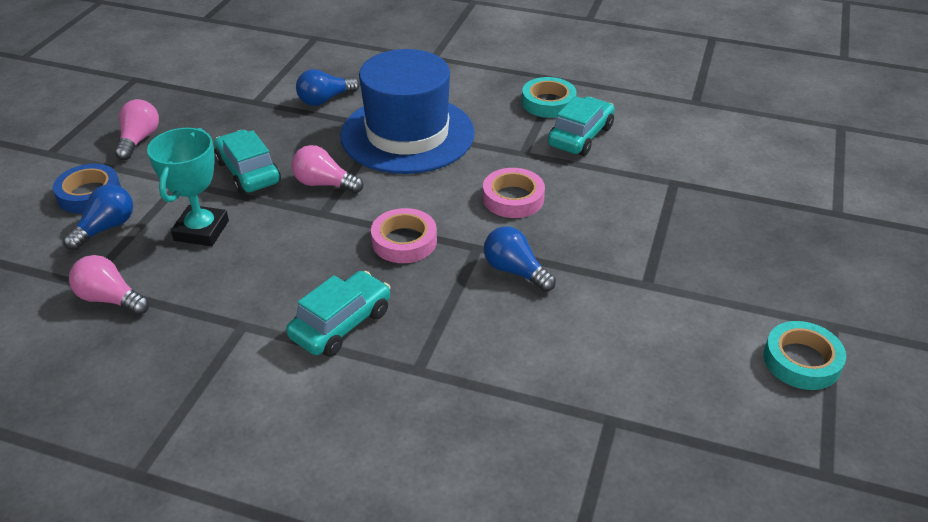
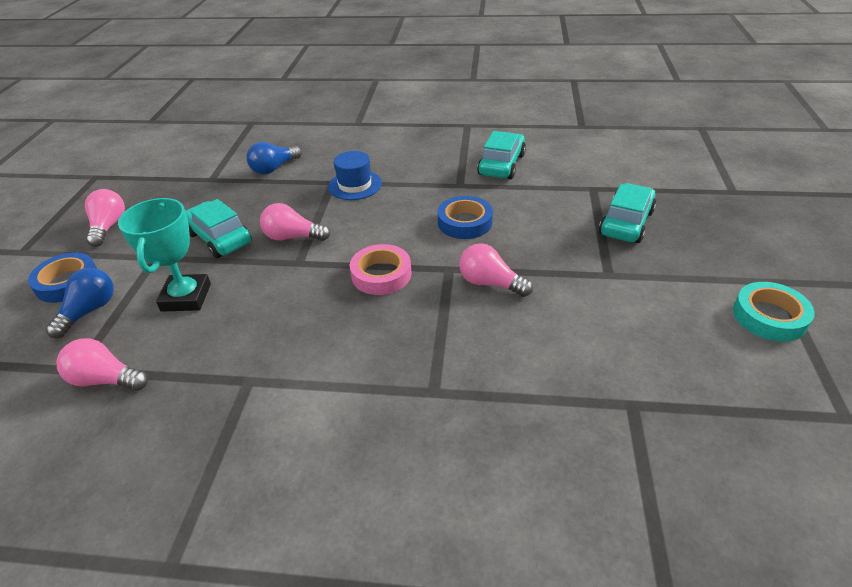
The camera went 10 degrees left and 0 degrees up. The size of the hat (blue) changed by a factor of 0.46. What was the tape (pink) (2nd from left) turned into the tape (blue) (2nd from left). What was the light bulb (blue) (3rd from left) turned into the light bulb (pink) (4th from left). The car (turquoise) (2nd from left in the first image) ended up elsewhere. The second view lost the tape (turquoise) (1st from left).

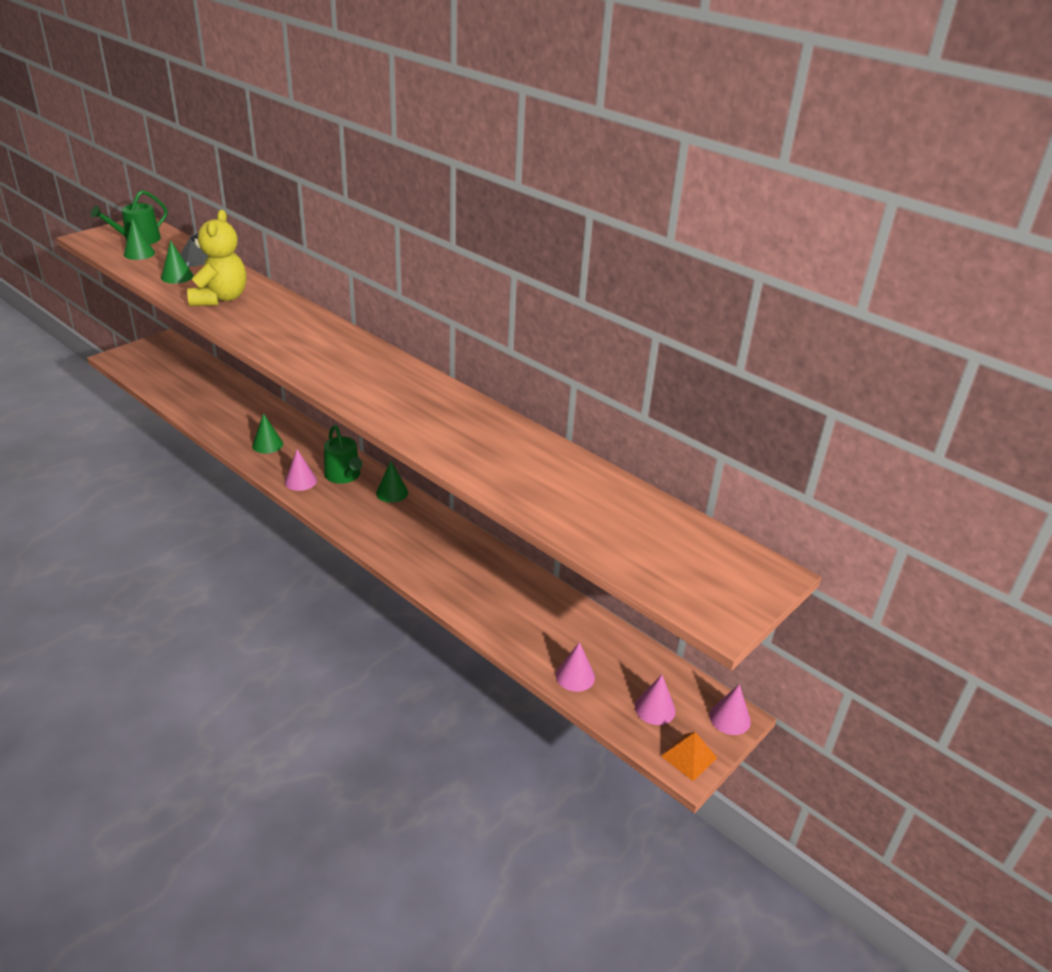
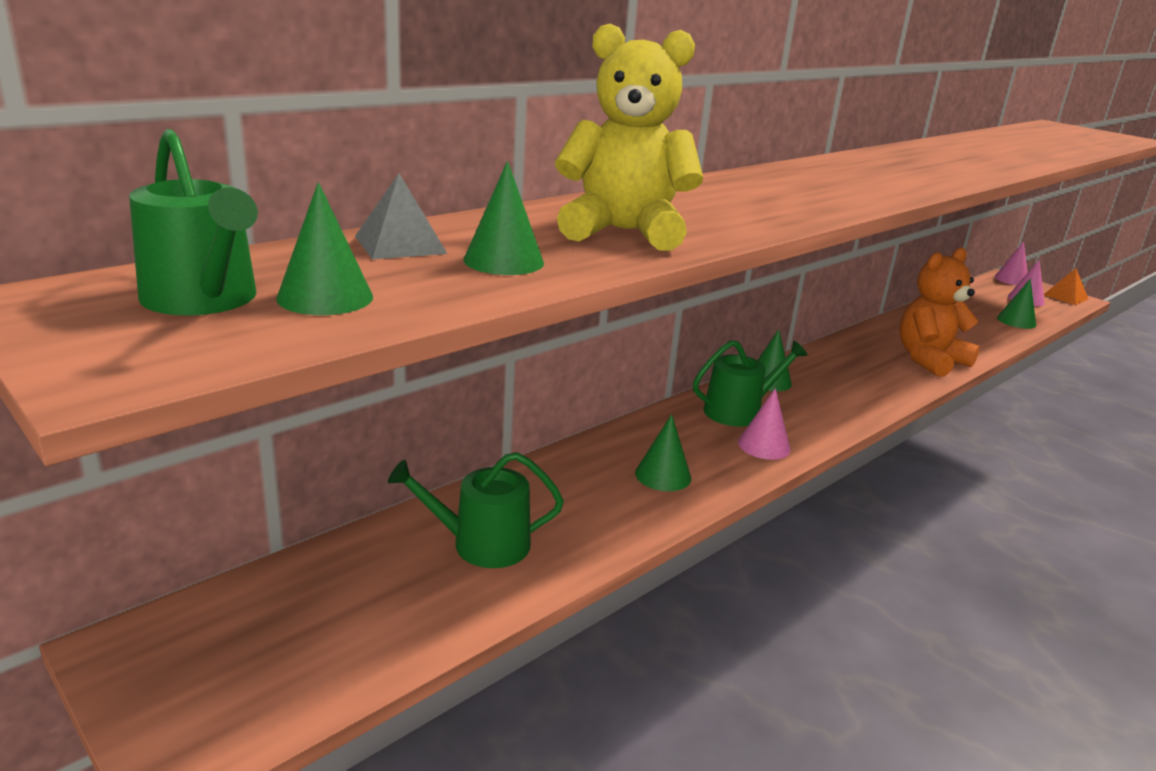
The camera went 85 degrees left and 10 degrees down. The second view gained the watering can (green) (2nd from left). The second view gained the teddy bear (orange). What was the cone (pink) (2nd from left) turned into the cone (green) (5th from left).

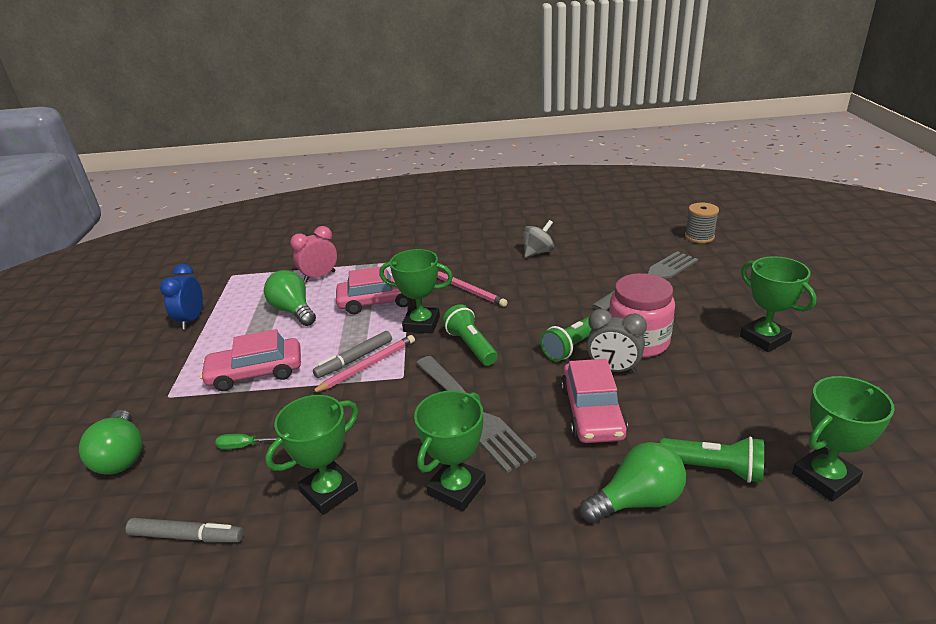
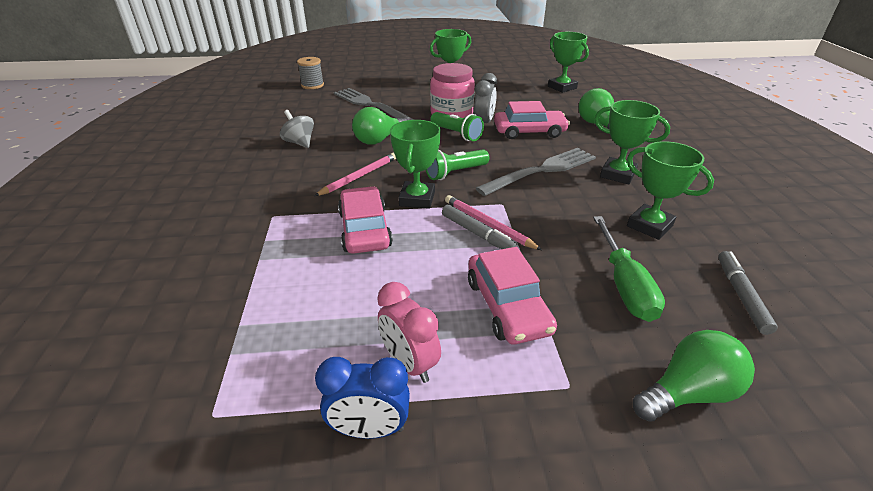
The camera went 95 degrees left and 5 degrees up. The light bulb (green) (2nd from left in the first image) ended up elsewhere. The clock (pink) ended up elsewhere. The size of the screwdriver (green) changed by a factor of 2.13. The second view lost the flashlight (green) (3rd from left).

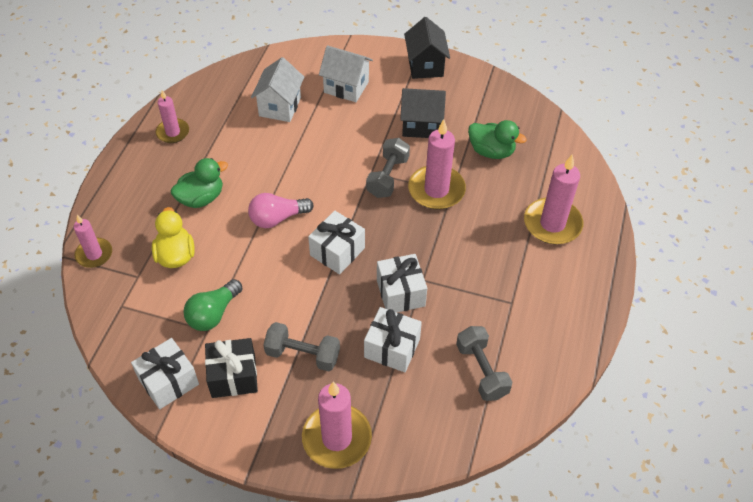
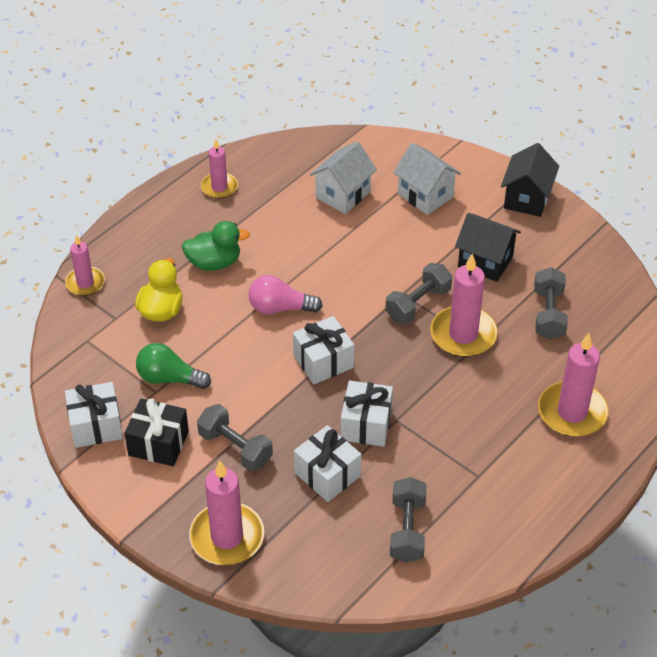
The camera went 25 degrees right and 5 degrees down. The light bulb (green) ended up facing another way, 45 degrees clockwise from before. Where the duck (green) (2nd from left) stood, the dumbbell (grey) (4th from left) came to stand.

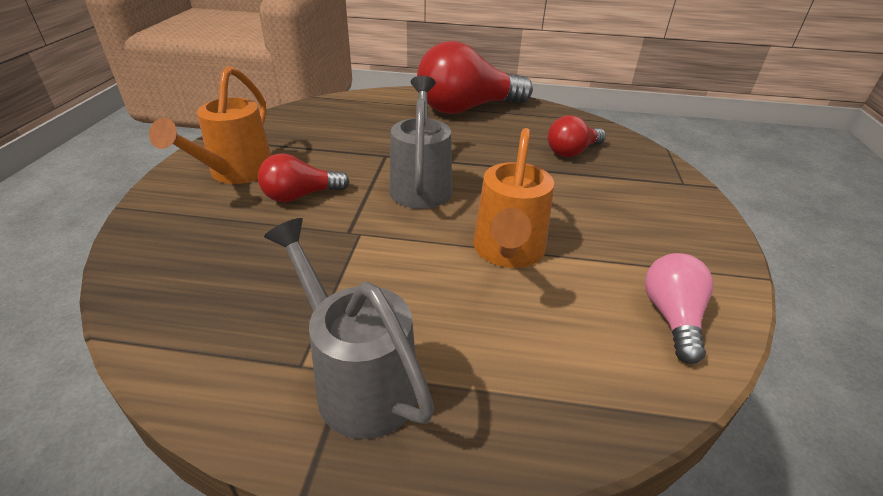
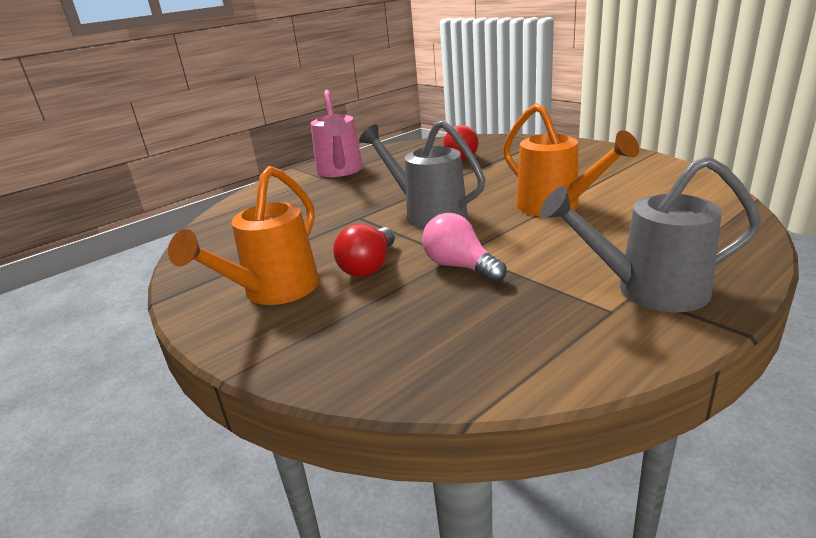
The camera went 45 degrees left and 10 degrees down. The watering can (orange) (1st from left) ended up facing another way, 60 degrees clockwise from before. Where the light bulb (red) (2nd from left) stood, the watering can (pink) came to stand. The light bulb (pink) ended up elsewhere.

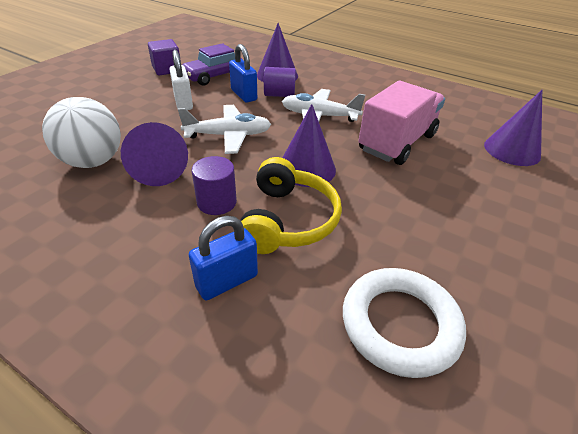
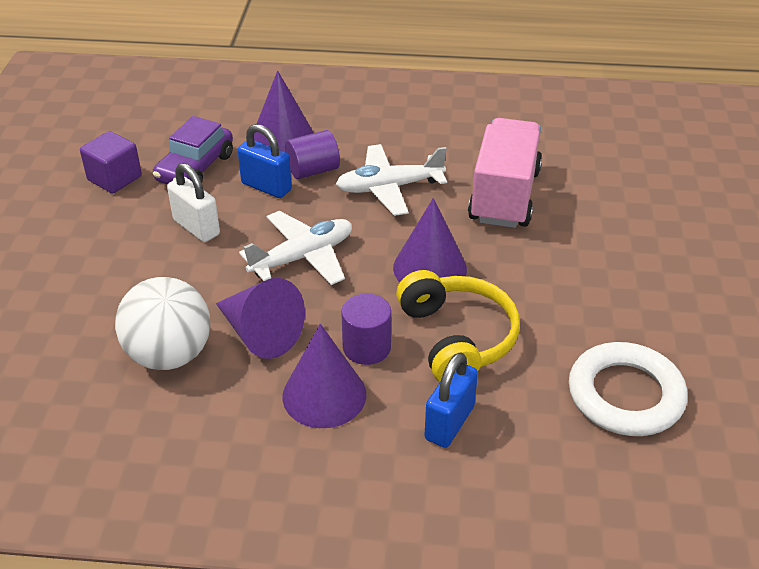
The camera went 25 degrees left and 0 degrees up. The cone (purple) (4th from left in the first image) ended up elsewhere.

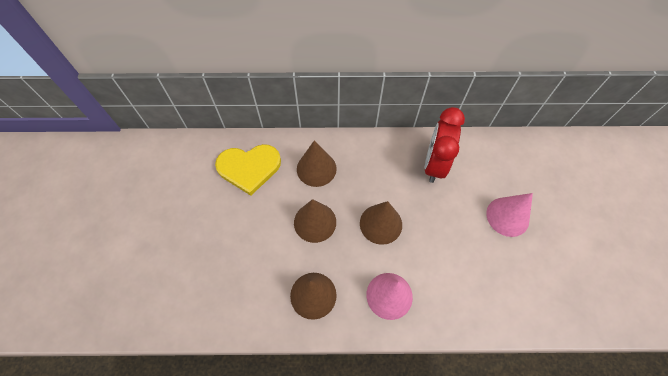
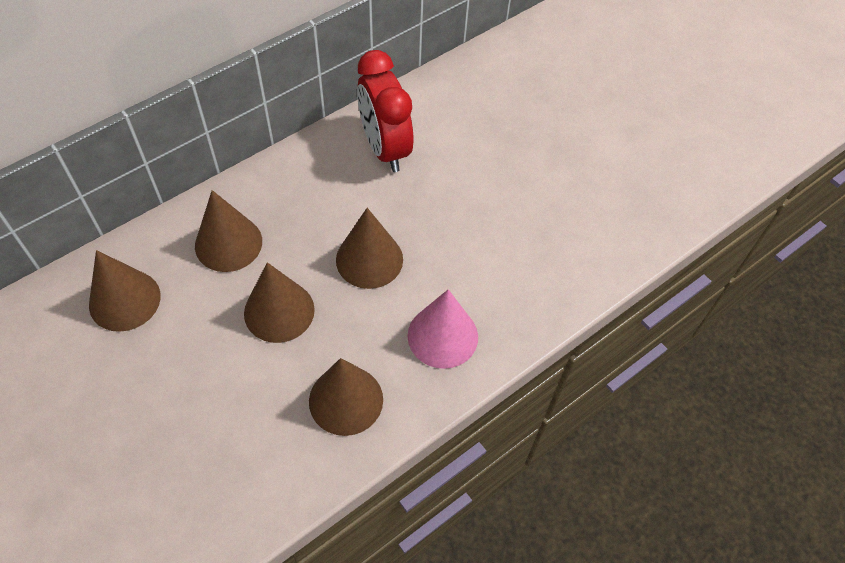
The camera went 40 degrees left and 5 degrees down. Where the heart (yellow) stood, the cone (brown) (1st from left) came to stand. The second view lost the cone (pink) (2nd from left).

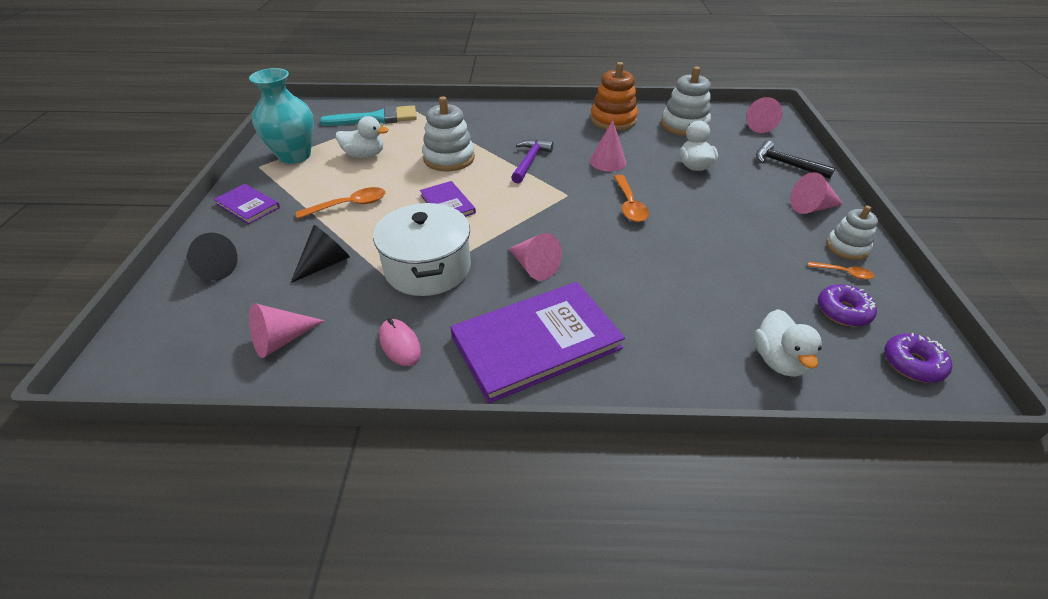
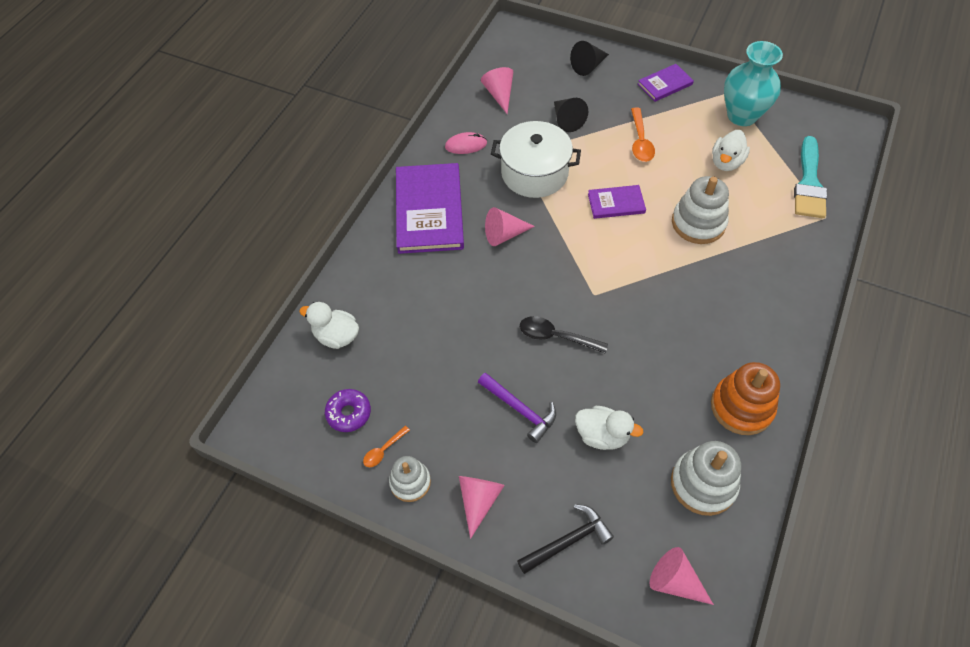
The camera went 115 degrees right and 15 degrees up. The hammer (purple) ended up elsewhere. What was the spoon (orange) (2nd from left) turned into the spoon (black). The second view lost the cone (pink) (3rd from left). The second view lost the donut (purple) (2nd from left).

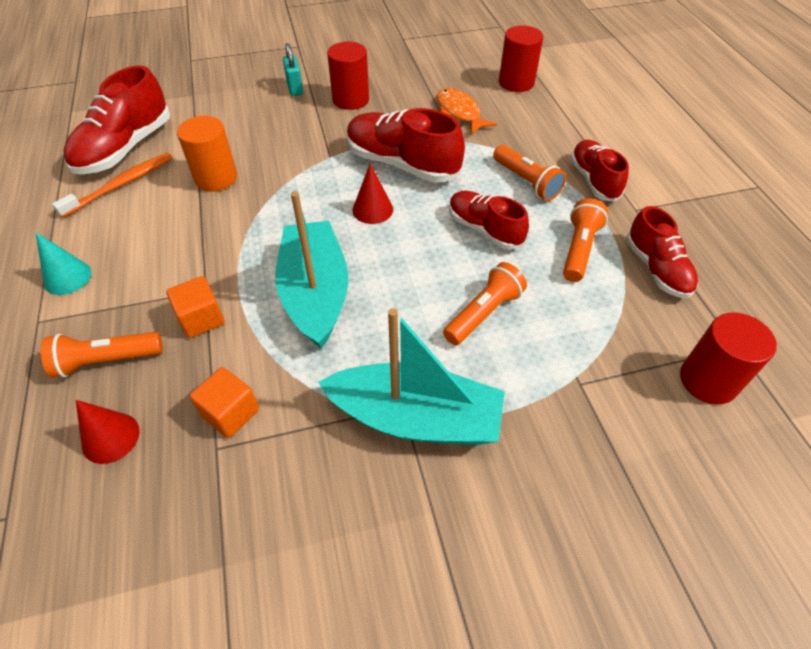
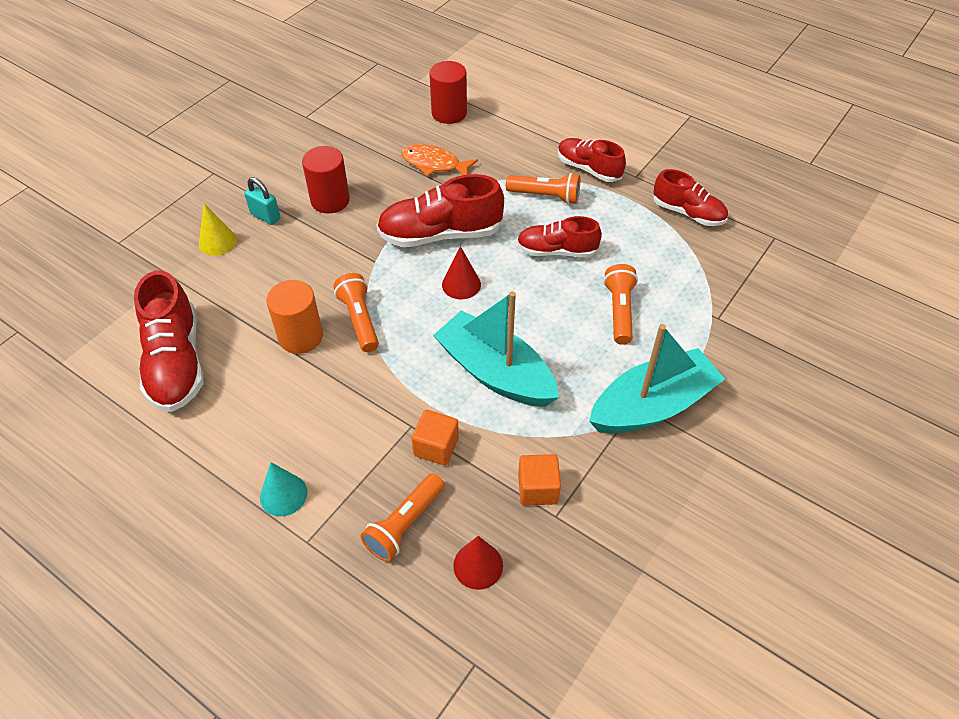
The camera went 40 degrees left and 0 degrees up. The second view gained the cone (yellow). The flashlight (orange) (4th from left in the first image) ended up elsewhere. The second view lost the toothbrush (orange). The second view lost the cylinder (red) (3rd from left).

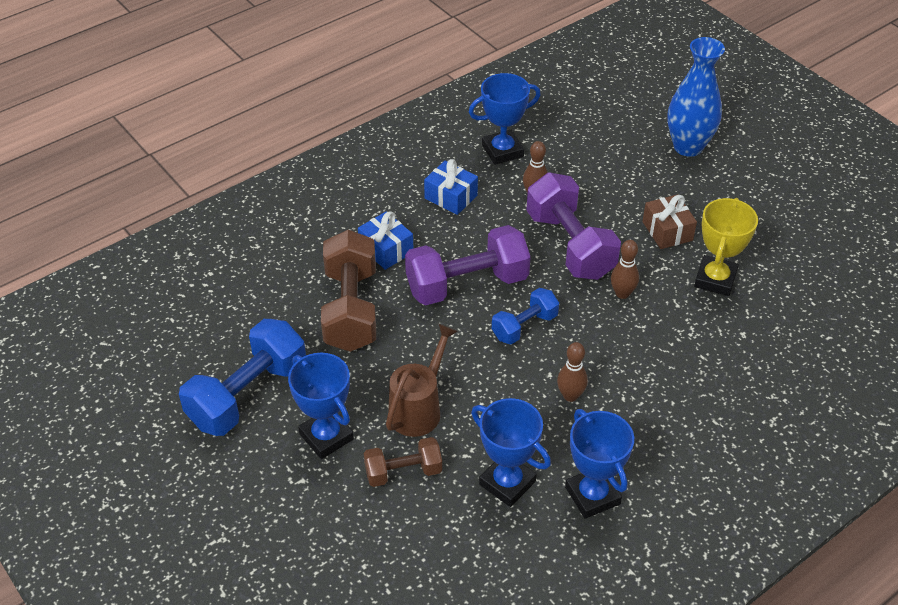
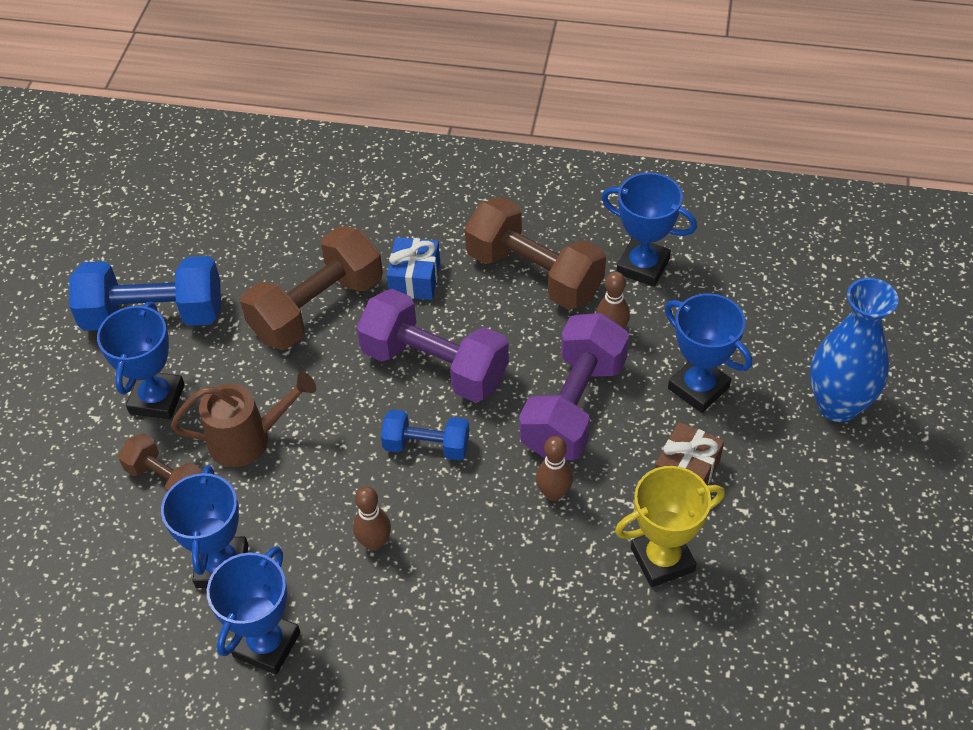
The camera went 50 degrees right and 5 degrees up. Where the gift (blue) (2nd from left) stood, the dumbbell (brown) (3rd from left) came to stand. The second view gained the trophy (blue) (5th from left).

